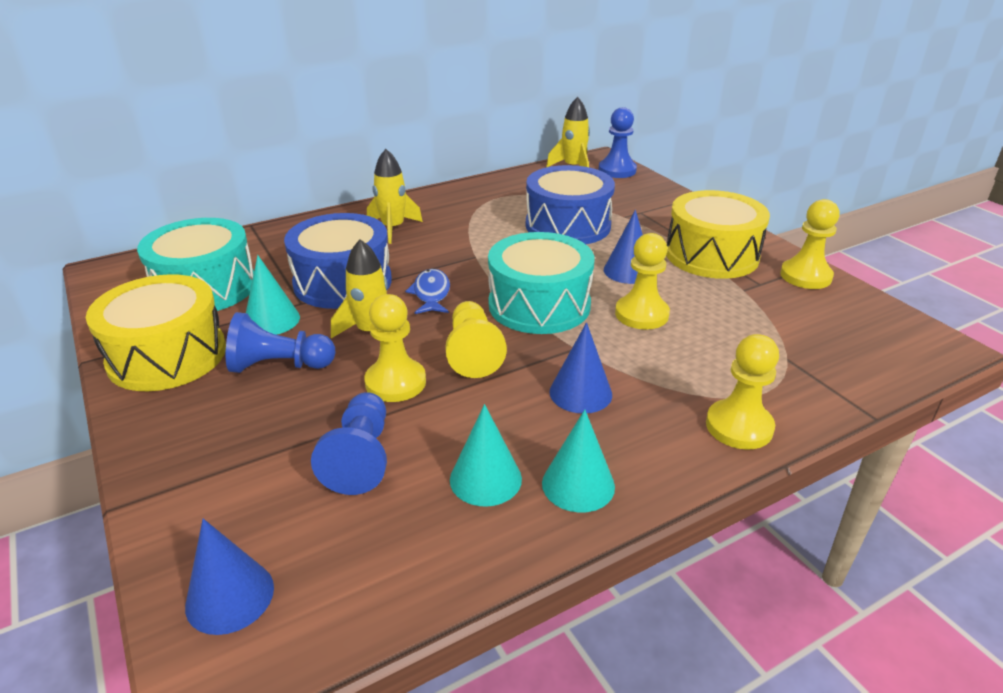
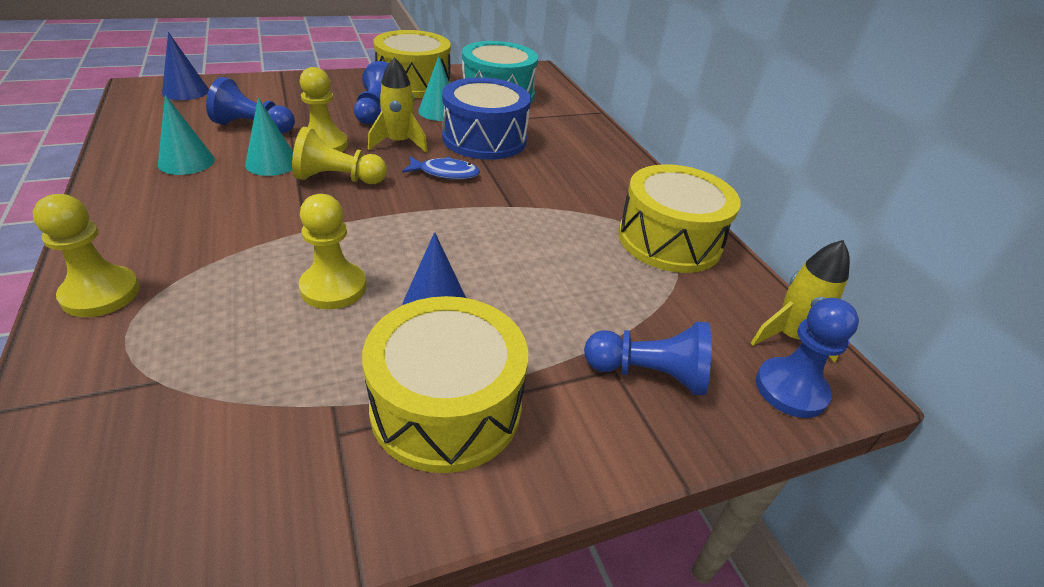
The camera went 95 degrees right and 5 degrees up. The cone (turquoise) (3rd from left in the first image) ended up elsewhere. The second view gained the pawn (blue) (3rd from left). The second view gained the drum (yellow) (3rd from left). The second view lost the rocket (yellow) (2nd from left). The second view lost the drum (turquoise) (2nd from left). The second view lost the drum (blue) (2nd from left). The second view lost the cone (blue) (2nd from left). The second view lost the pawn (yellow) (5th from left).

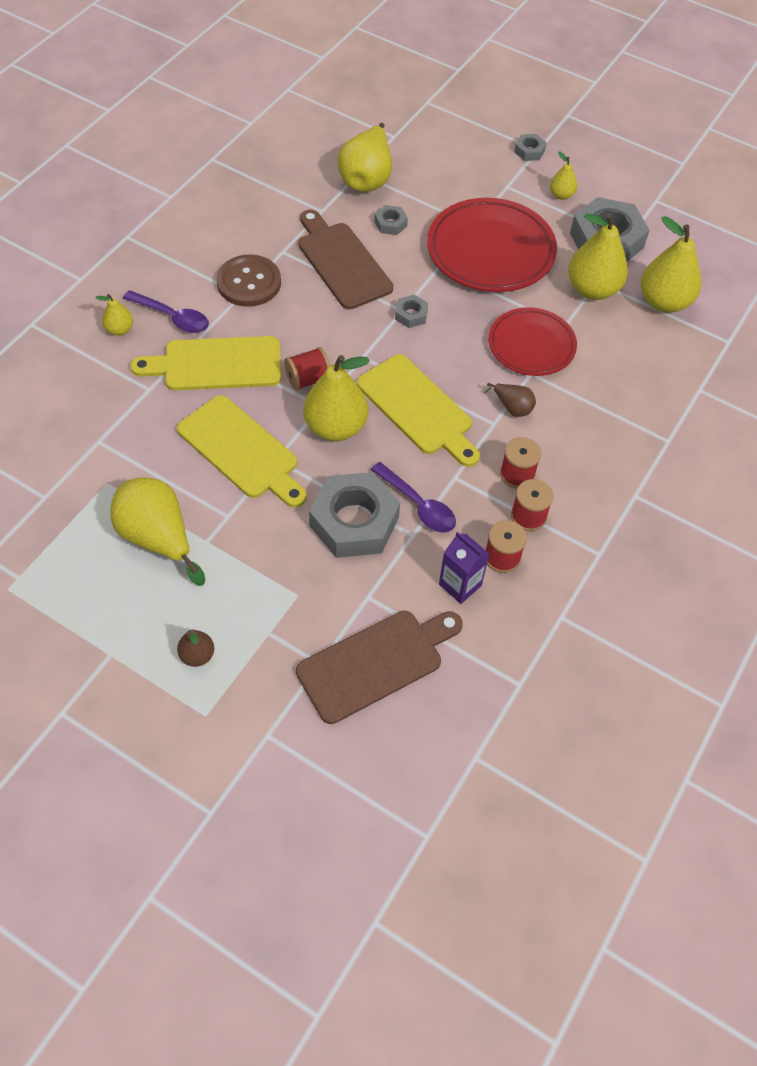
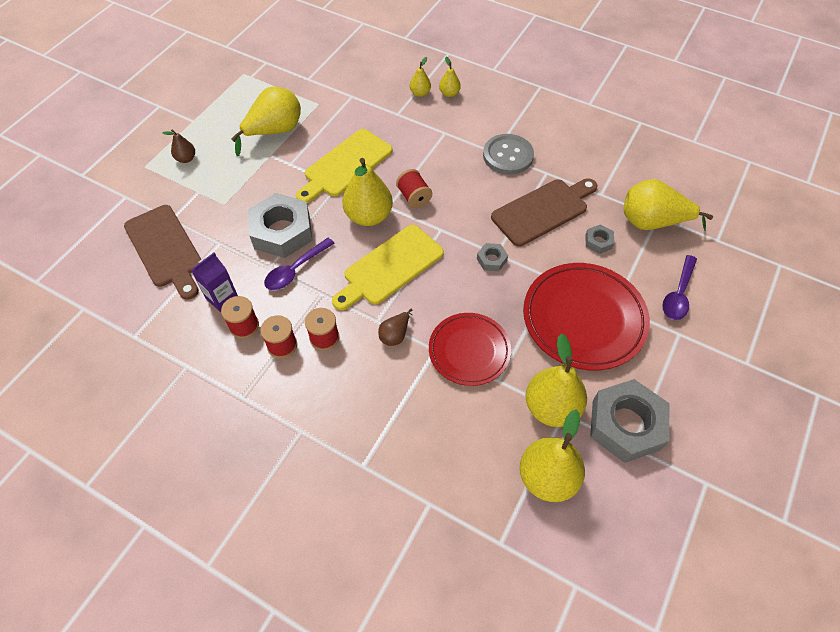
The camera went 90 degrees right and 0 degrees up. The pear (yellow) (5th from left in the first image) ended up elsewhere. What was the button (brown) turned into the button (grey). The spoon (purple) (1st from left in the first image) ended up elsewhere. The second view lost the cutting board (yellow) (1st from left). The second view lost the nut (grey) (4th from left).

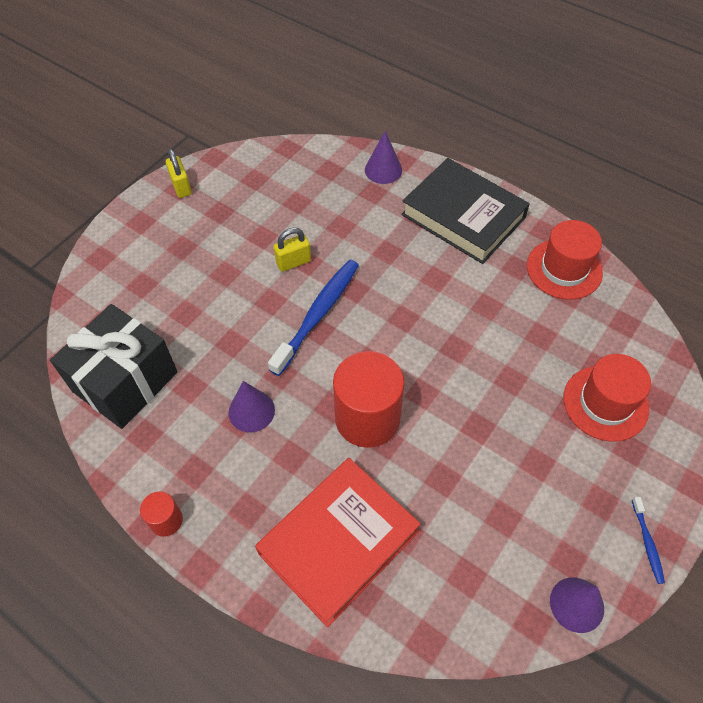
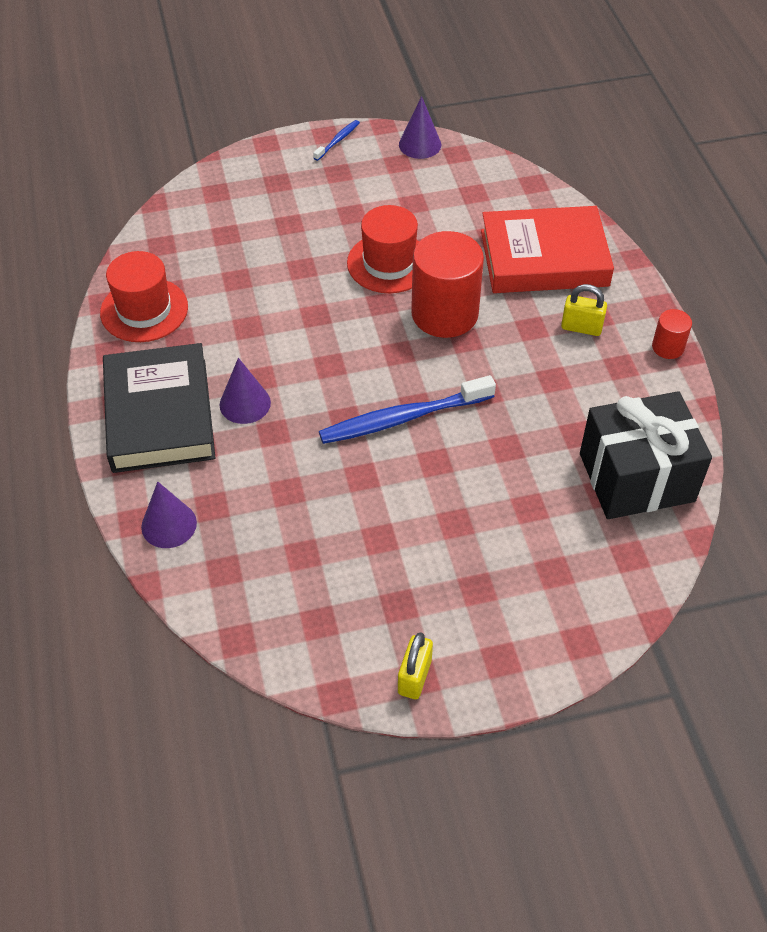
The camera went 140 degrees left and 5 degrees down. The cone (purple) (1st from left in the first image) ended up elsewhere. The hat (red) (2nd from left) ended up elsewhere. The padlock (yellow) (2nd from left) ended up elsewhere.

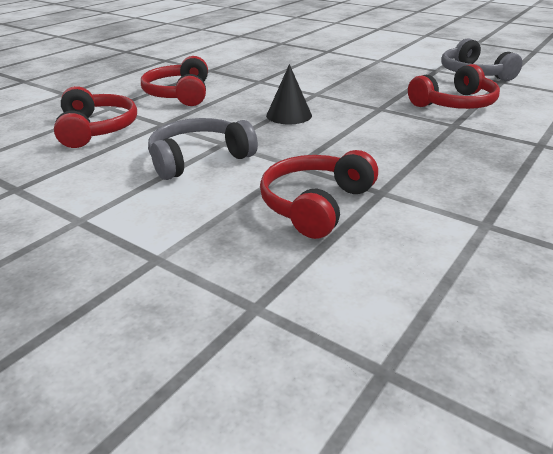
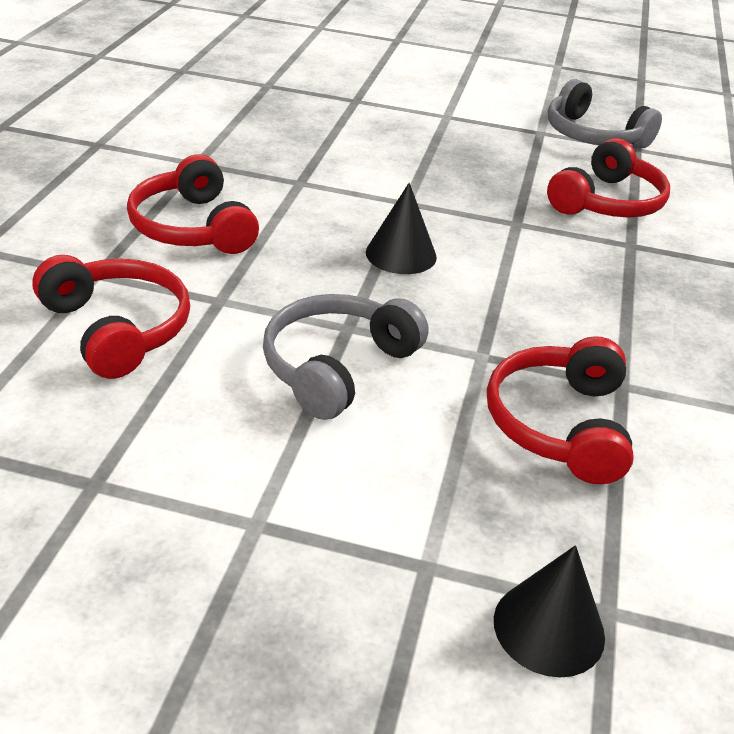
The camera went 25 degrees left and 5 degrees up. The second view gained the cone (black) (2nd from left).

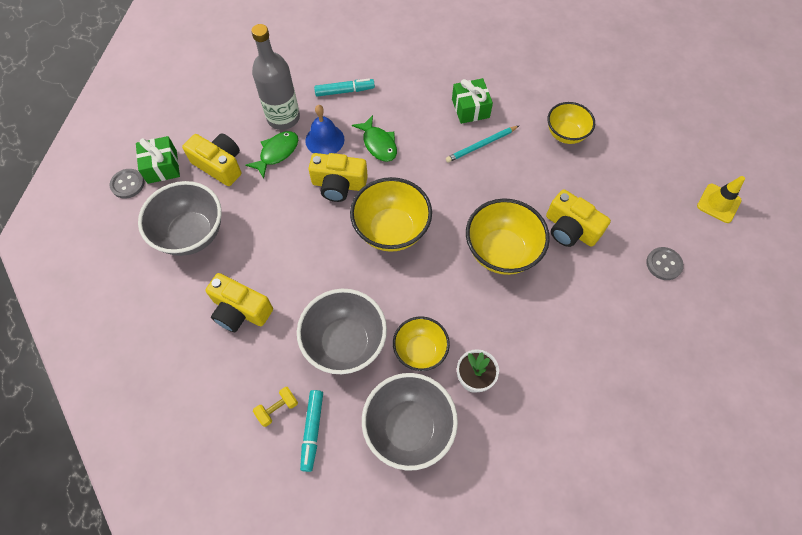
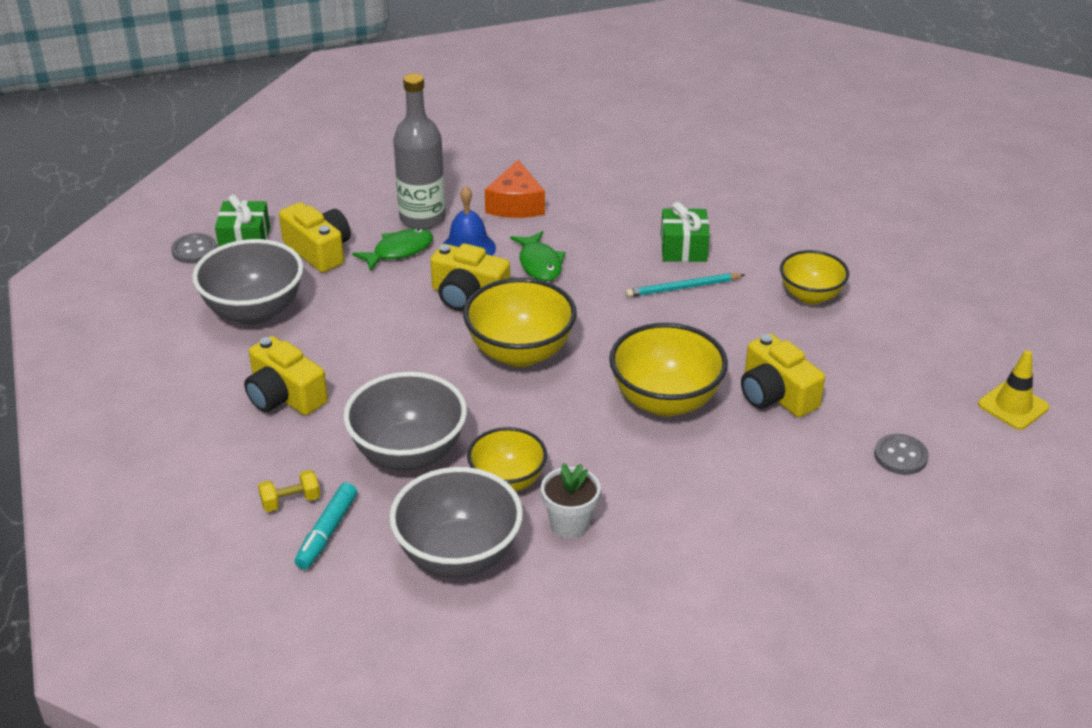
The camera went 15 degrees right and 25 degrees down. Where the marker (turquoise) (2nd from left) stood, the cheese (orange) came to stand.

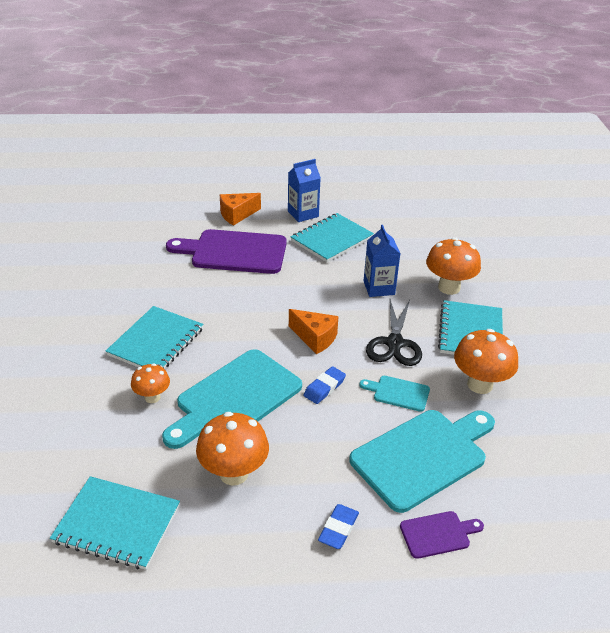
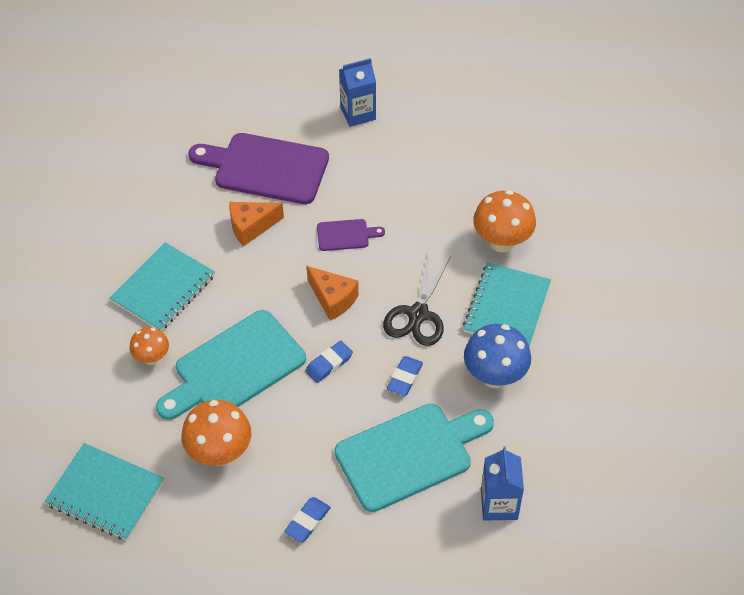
The camera went 10 degrees right and 15 degrees up. The cheese (orange) (1st from left) ended up elsewhere. The cutting board (purple) (2nd from left) ended up elsewhere. Where the cutting board (turquoise) (2nd from left) stood, the eraser (blue) (3rd from left) came to stand. What was the mushroom (orange) (4th from left) turned into the mushroom (blue). The carton (blue) (2nd from left) ended up elsewhere. The second view lost the notebook (turquoise) (3rd from left).

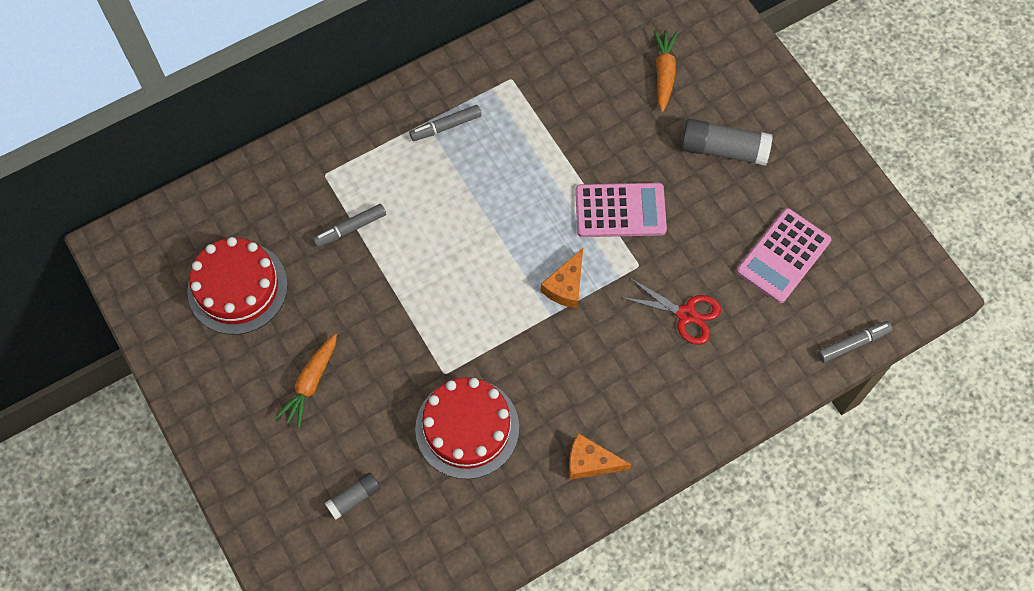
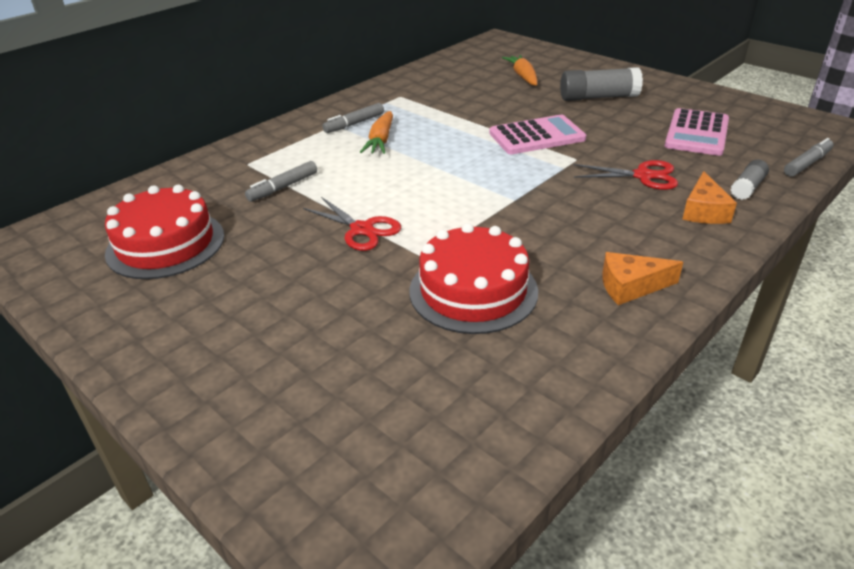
The camera went 15 degrees left and 30 degrees down. The second view gained the scissors (red) (1st from left). The carrot (orange) (1st from left) ended up elsewhere. The cheese (orange) (1st from left in the first image) ended up elsewhere. The glue stick (grey) (1st from left in the first image) ended up elsewhere.

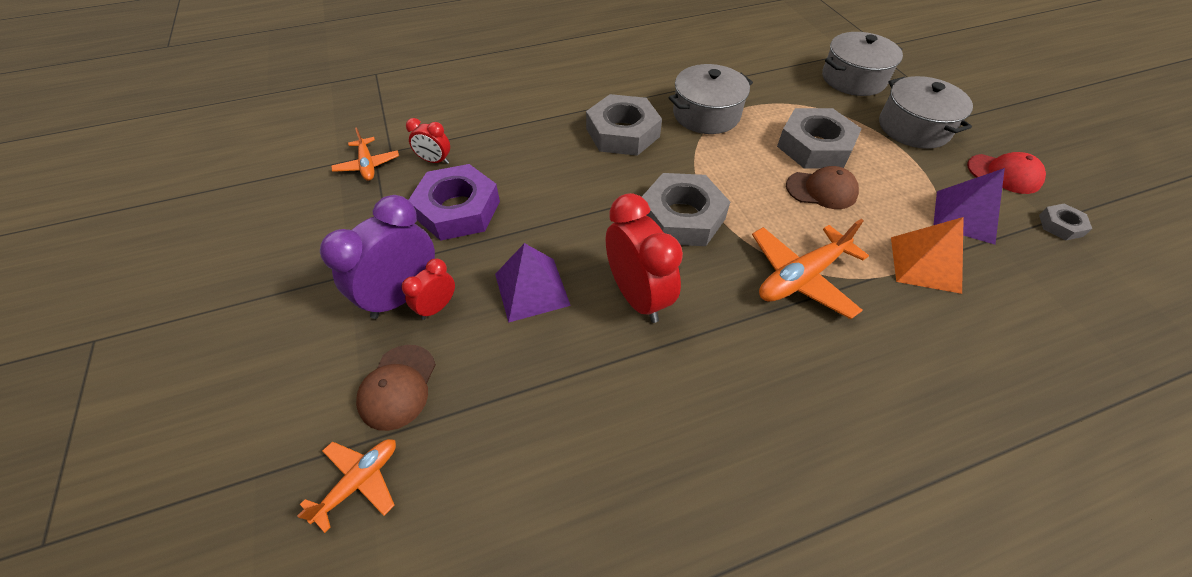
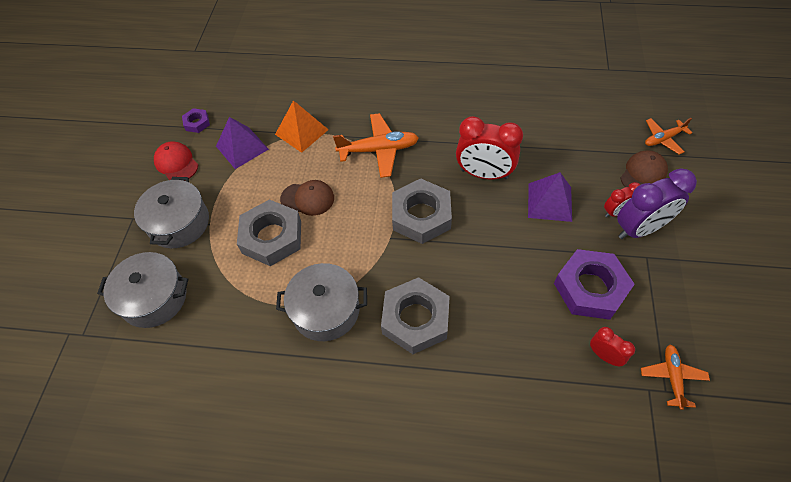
The camera went 150 degrees left and 5 degrees up. What was the nut (grey) (4th from left) turned into the nut (purple) (1st from left). The cap (brown) (2nd from left in the first image) ended up facing another way, 150 degrees clockwise from before. The clock (red) (3rd from left in the first image) ended up facing another way, 75 degrees counterclockwise from before.

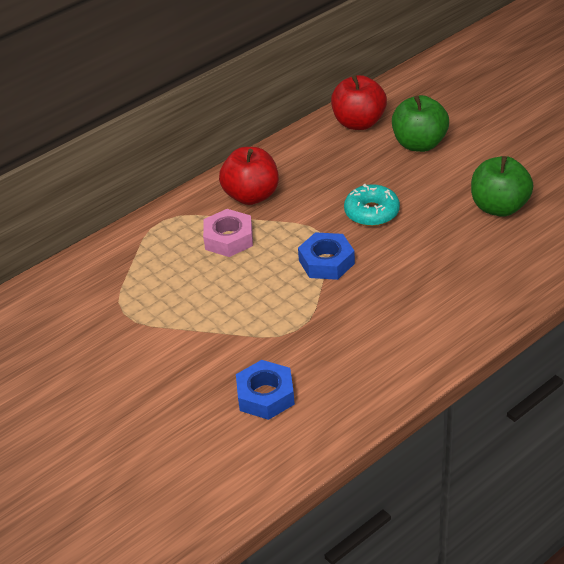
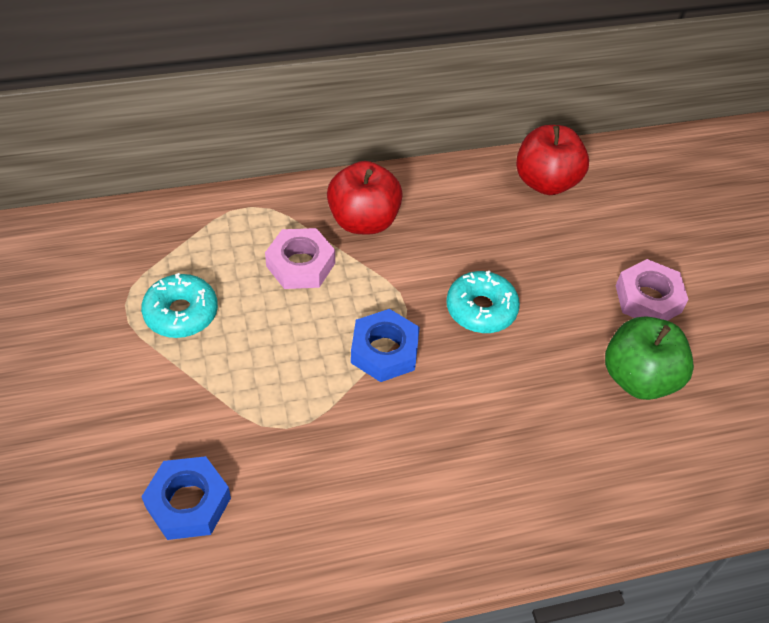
The camera went 20 degrees right and 10 degrees up. The second view gained the donut (turquoise) (1st from left). The second view gained the nut (pink) (2nd from left). The second view lost the apple (green) (1st from left).

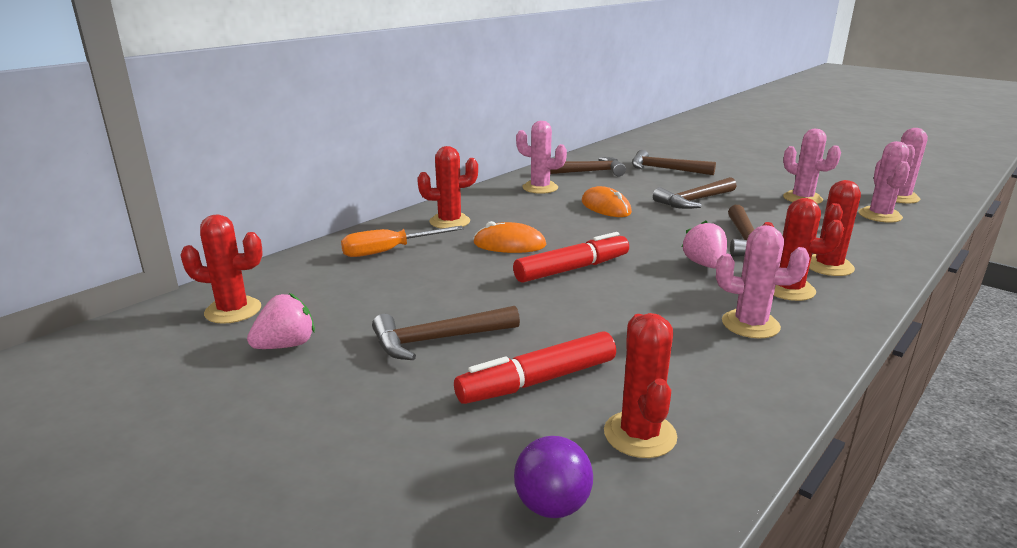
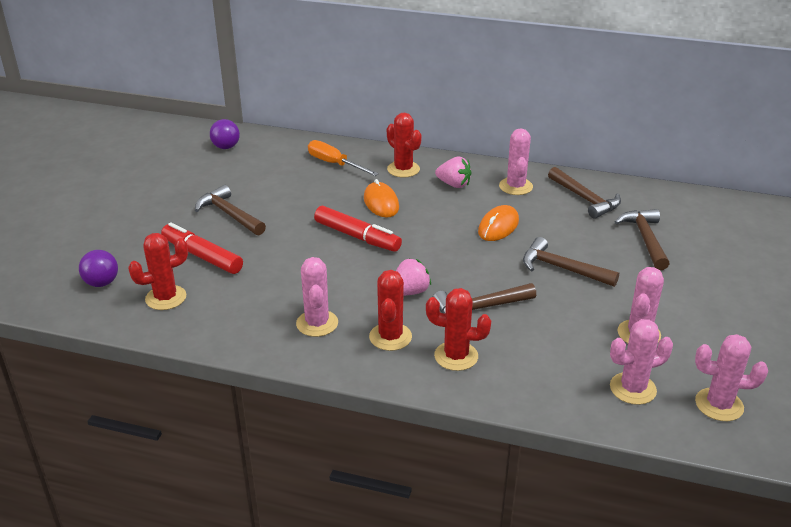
The camera went 65 degrees right and 10 degrees up. Where the cactus (red) (1st from left) stood, the ball (purple) (2nd from left) came to stand. The strawberry (pink) (1st from left in the first image) ended up elsewhere.

